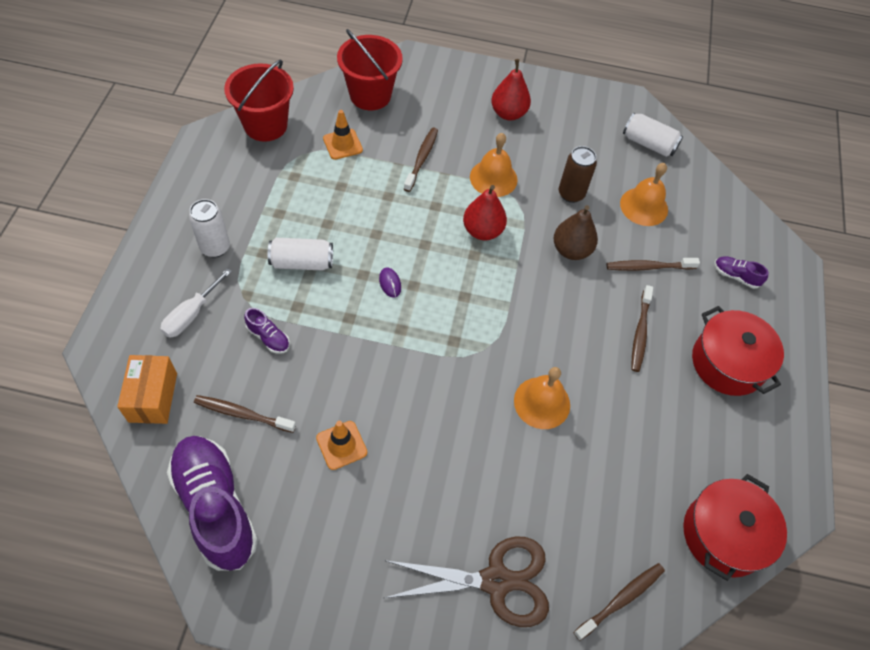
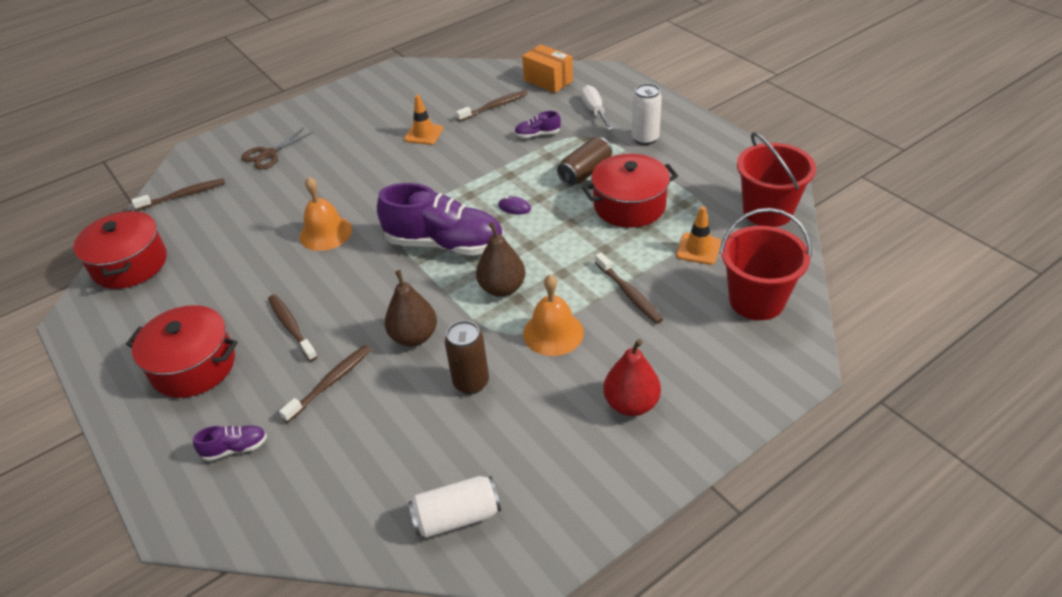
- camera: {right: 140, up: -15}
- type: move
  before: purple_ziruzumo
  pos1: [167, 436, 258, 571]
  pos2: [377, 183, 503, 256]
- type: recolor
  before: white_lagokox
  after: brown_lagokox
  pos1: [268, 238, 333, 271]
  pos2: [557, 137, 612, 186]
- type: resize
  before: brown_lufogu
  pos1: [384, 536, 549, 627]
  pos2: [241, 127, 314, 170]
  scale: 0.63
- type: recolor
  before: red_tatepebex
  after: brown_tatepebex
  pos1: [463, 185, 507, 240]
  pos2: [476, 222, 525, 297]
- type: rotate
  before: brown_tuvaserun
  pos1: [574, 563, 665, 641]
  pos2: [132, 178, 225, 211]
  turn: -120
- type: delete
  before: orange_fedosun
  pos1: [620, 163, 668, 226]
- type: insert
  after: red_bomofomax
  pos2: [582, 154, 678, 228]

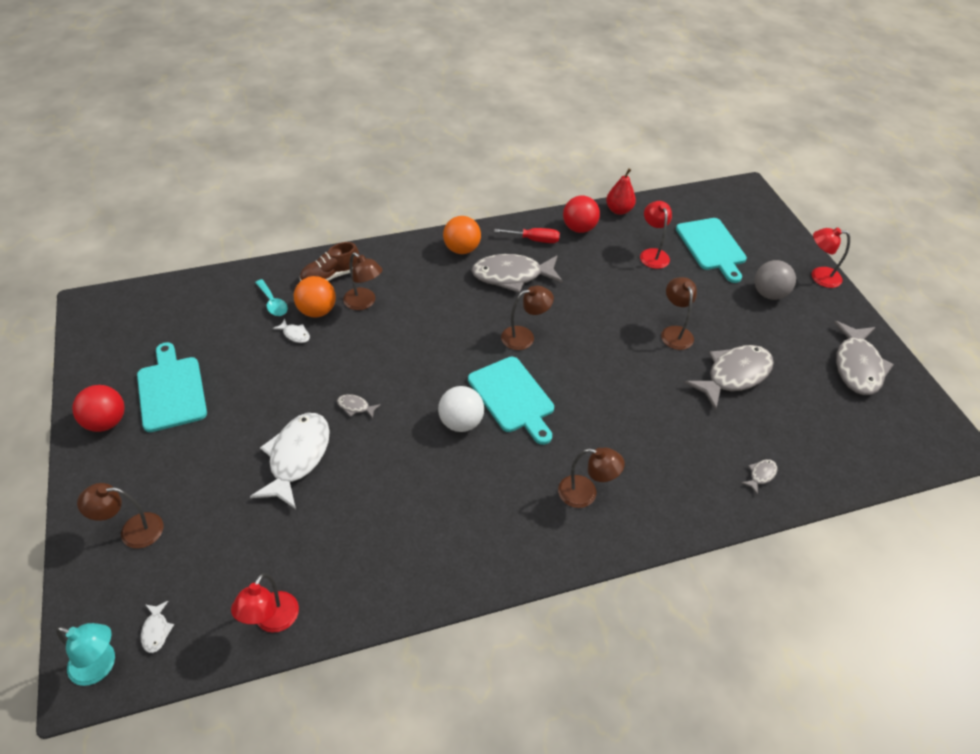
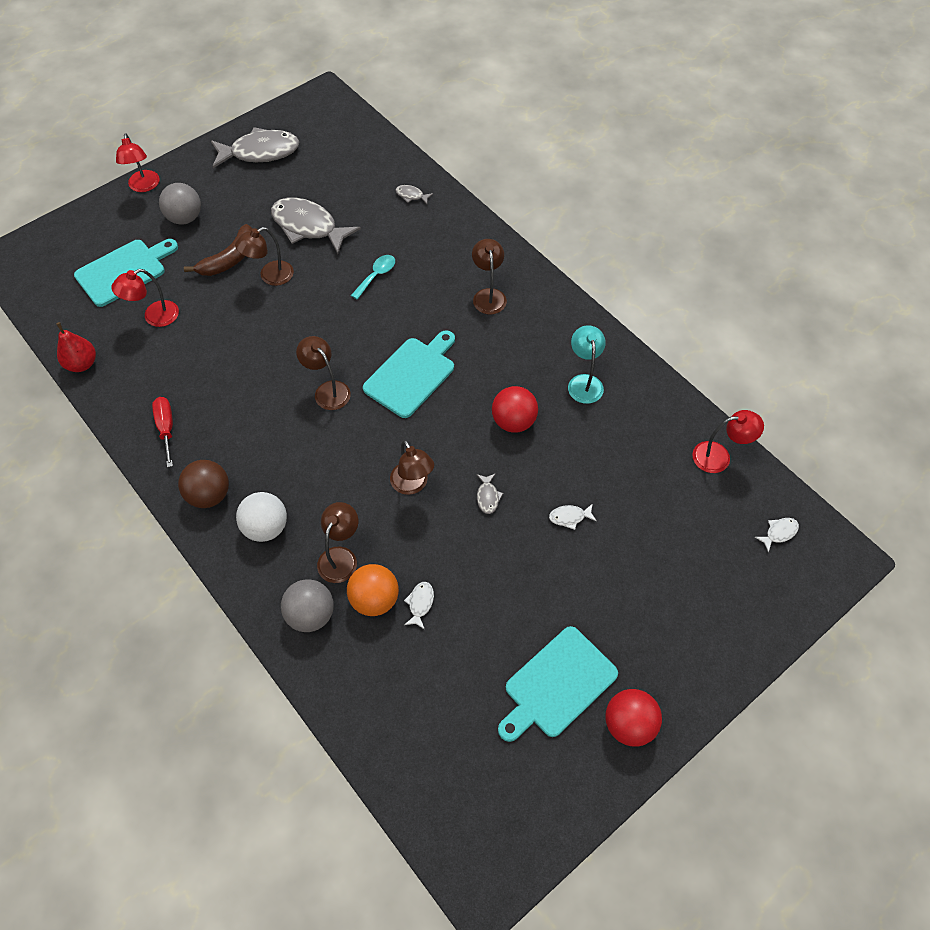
- camera: {right: -110, up: 10}
- type: move
  before: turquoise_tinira
  pos1: [56, 623, 115, 686]
  pos2: [568, 325, 606, 404]
- type: move
  before: brown_tinira
  pos1: [77, 483, 163, 548]
  pos2: [390, 440, 434, 495]
- type: resize
  before: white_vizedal
  pos1: [250, 413, 330, 509]
  pos2: [549, 504, 597, 530]
  scale: 0.41
- type: move
  before: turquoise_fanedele
  pos1: [255, 279, 288, 316]
  pos2: [351, 255, 395, 300]
- type: replace
  before: brown_ziruzumo
  after: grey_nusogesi
  pos1: [300, 242, 359, 281]
  pos2: [281, 579, 334, 632]
- type: move
  before: white_nusogesi
  pos1: [438, 386, 484, 432]
  pos2: [236, 492, 287, 542]
- type: recolor
  before: orange_nusogesi
  after: brown_nusogesi
  pos1: [443, 216, 481, 254]
  pos2: [178, 460, 229, 508]
- type: delete
  before: grey_vizedal
  pos1: [471, 254, 563, 293]
- type: move
  before: red_nusogesi
  pos1: [563, 196, 600, 233]
  pos2: [492, 386, 538, 433]
- type: insert
  after: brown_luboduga
  pos2: [184, 224, 252, 276]

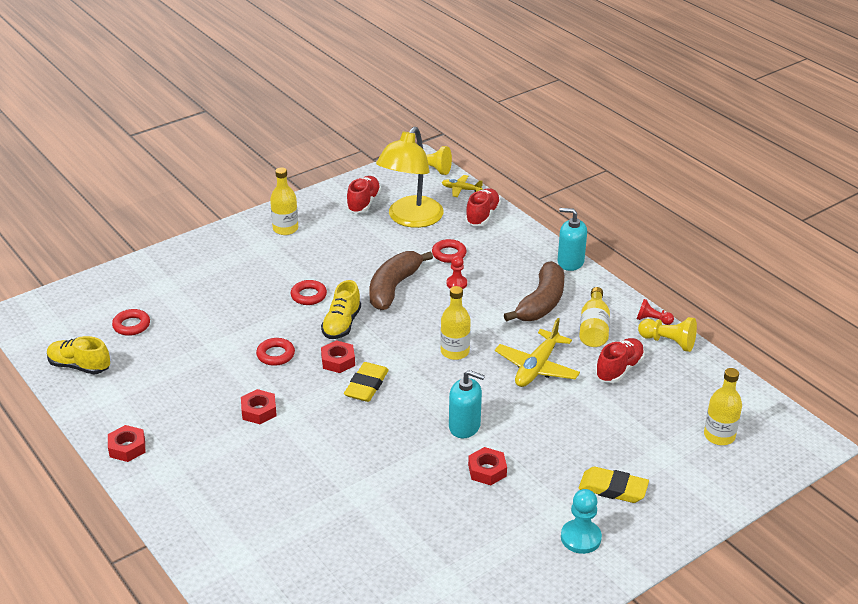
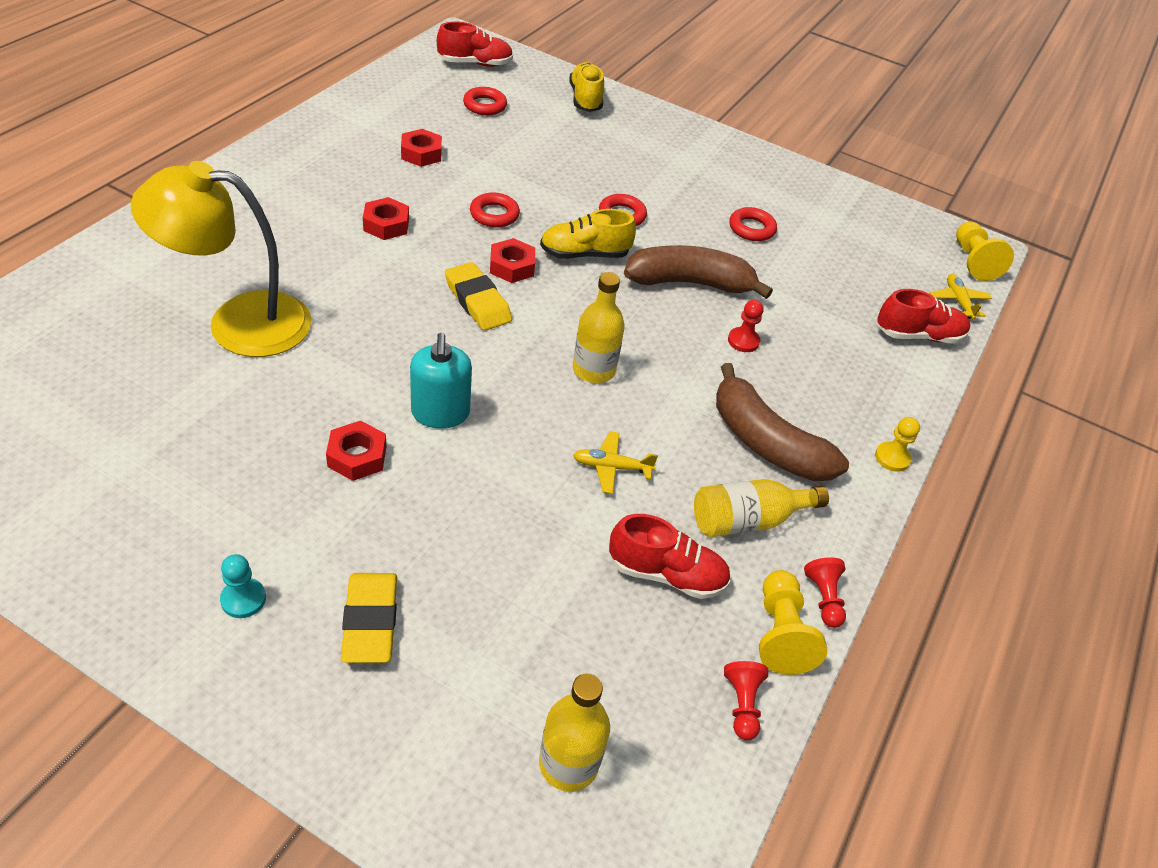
- camera: {right: 60, up: 10}
- type: move
  before: yellow_ziruzumo
  pos1: [47, 336, 110, 374]
  pos2: [569, 62, 604, 112]
- type: move
  before: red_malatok
  pos1: [108, 425, 146, 462]
  pos2: [401, 129, 442, 167]
- type: delete
  before: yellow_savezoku
  pos1: [270, 167, 298, 235]
- type: rotate
  before: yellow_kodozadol
  pos1: [344, 362, 389, 402]
  pos2: [445, 262, 512, 331]
  turn: 60
- type: move
  before: red_ziruzumo
  pos1: [346, 176, 381, 213]
  pos2: [437, 22, 513, 67]
- type: move
  before: yellow_tinira
  pos1: [376, 127, 444, 228]
  pos2: [131, 161, 312, 357]
- type: move
  before: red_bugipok
  pos1: [432, 239, 466, 263]
  pos2: [729, 207, 777, 241]
- type: resize
  before: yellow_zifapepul
  pos1: [495, 318, 580, 387]
  pos2: [573, 431, 658, 494]
  scale: 0.56
- type: rotate
  before: brown_luboduga
  pos1: [504, 261, 564, 322]
  pos2: [716, 363, 849, 481]
  turn: 45
- type: replace
  before: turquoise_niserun
  after: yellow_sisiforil
  pos1: [558, 208, 587, 271]
  pos2: [875, 417, 920, 472]
- type: resize
  before: turquoise_sisiforil
  pos1: [561, 489, 602, 554]
  pos2: [220, 554, 266, 618]
  scale: 0.65
- type: insert
  after: red_sisiforil
  pos2: [724, 661, 768, 740]

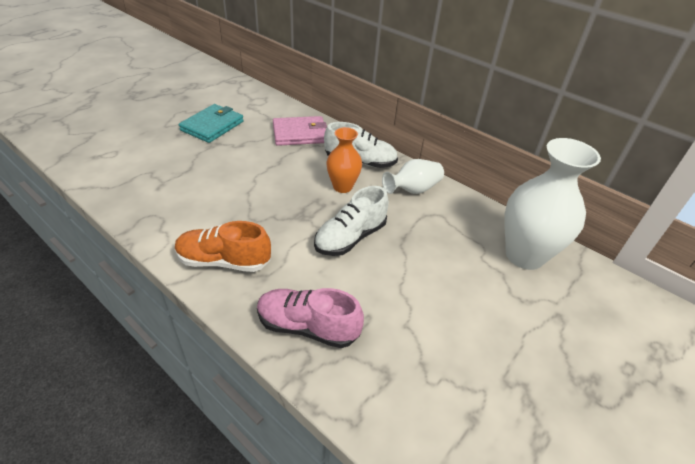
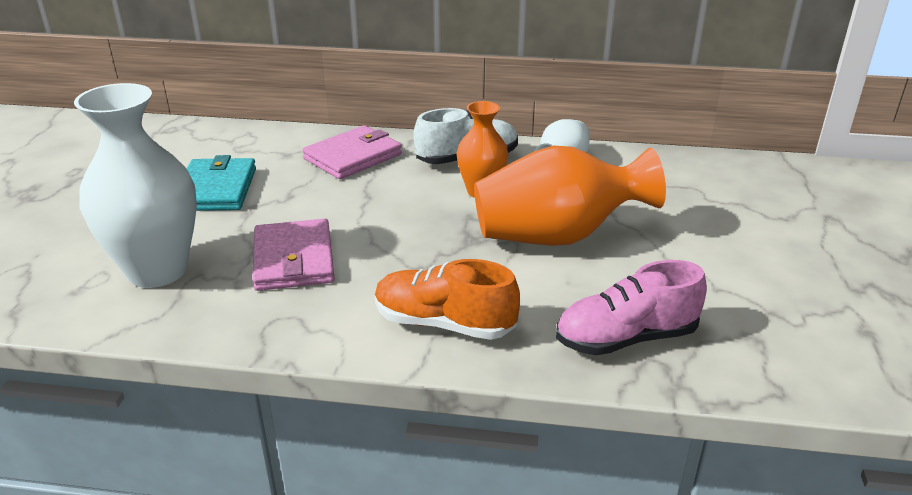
- camera: {right: -30, up: -10}
- type: rotate
  before: orange_ziruzumo
  pos1: [175, 221, 271, 272]
  pos2: [375, 259, 520, 340]
  turn: 45
- type: replace
  before: white_ziruzumo
  after: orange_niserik
  pos1: [314, 186, 389, 256]
  pos2: [474, 145, 666, 246]
- type: move
  before: white_niserik
  pos1: [504, 138, 601, 270]
  pos2: [74, 83, 197, 288]
- type: insert
  after: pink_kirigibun
  pos2: [252, 219, 335, 291]

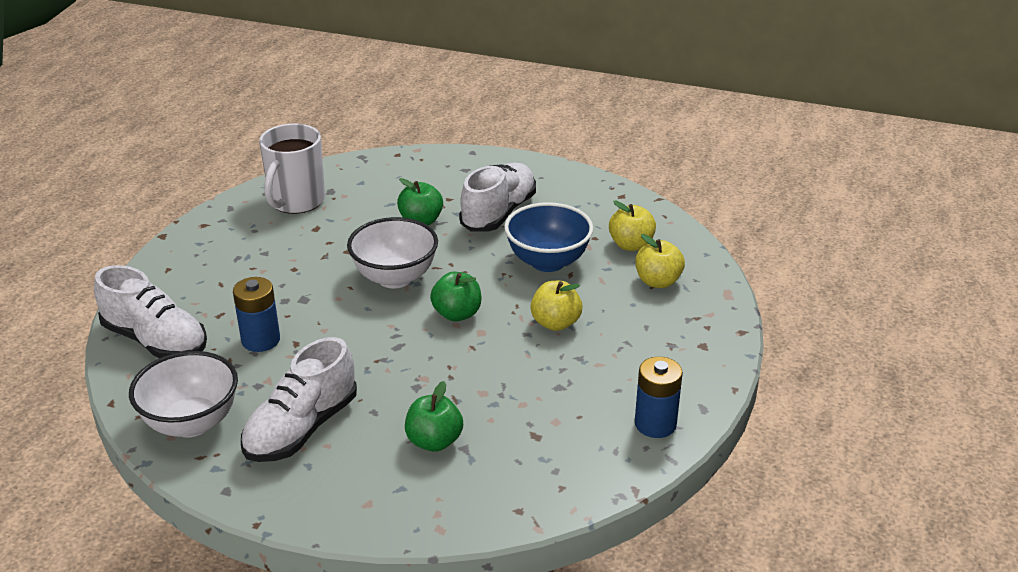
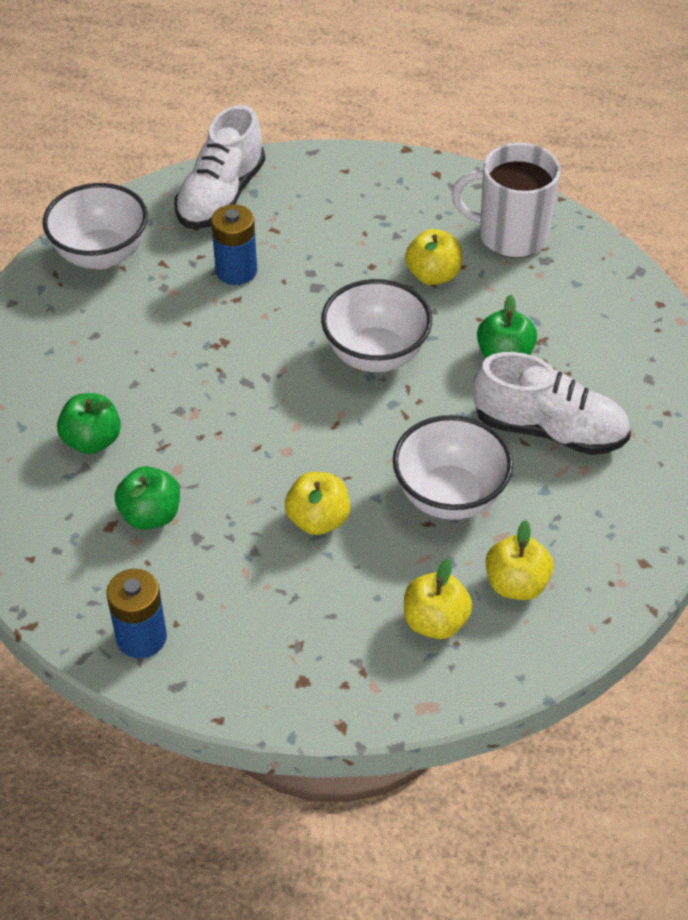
- camera: {right: 80, up: 15}
- type: delete
  before: white_ziruzumo
  pos1: [241, 337, 357, 462]
- type: move
  before: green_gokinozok
  pos1: [430, 272, 481, 321]
  pos2: [115, 466, 180, 530]
- type: recolor
  before: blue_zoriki
  after: white_zoriki
  pos1: [504, 202, 593, 272]
  pos2: [393, 415, 513, 520]
- type: insert
  after: yellow_gokinozok
  pos2: [405, 229, 462, 285]

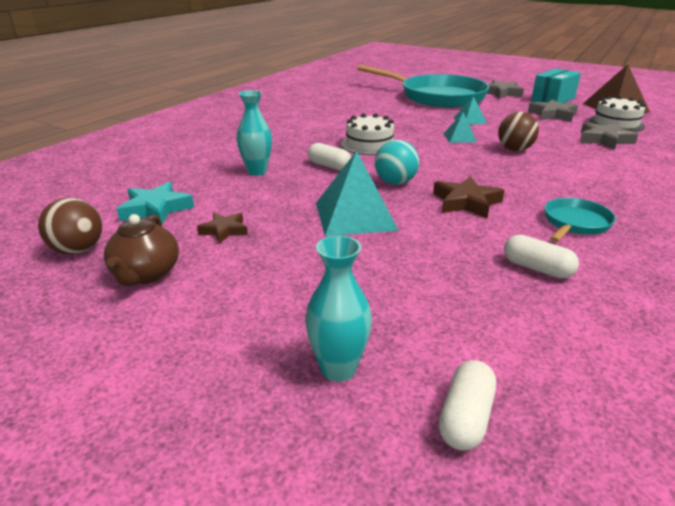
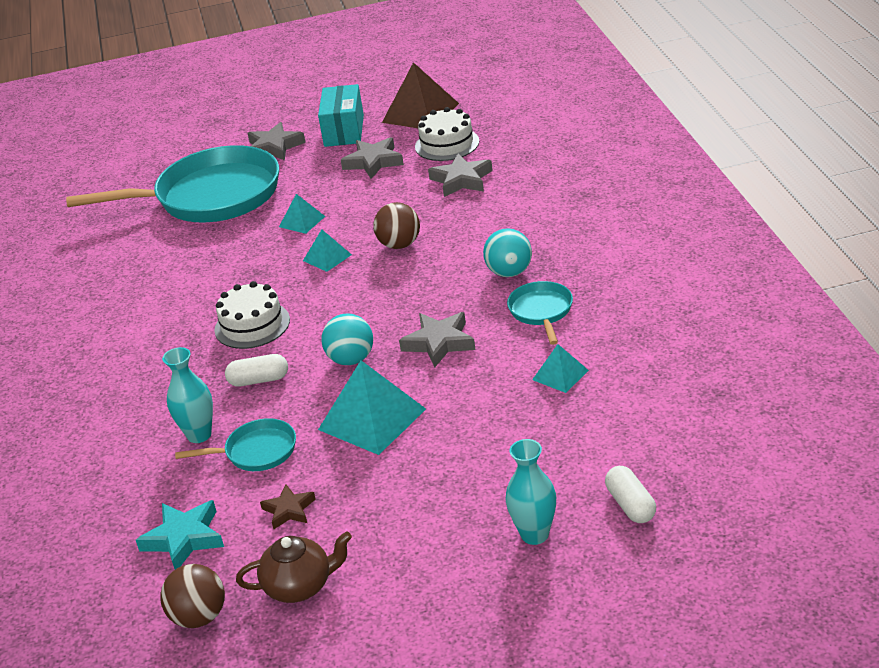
- camera: {right: -40, up: 5}
- type: rotate
  before: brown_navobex
  pos1: [104, 214, 179, 286]
  pos2: [236, 531, 352, 603]
  turn: -60
- type: recolor
  before: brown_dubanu
  after: grey_dubanu
  pos1: [433, 176, 505, 218]
  pos2: [399, 312, 476, 368]
- type: replace
  before: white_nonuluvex
  after: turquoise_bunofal
  pos1: [504, 235, 579, 279]
  pos2: [532, 344, 589, 393]
- type: insert
  after: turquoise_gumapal
  pos2: [175, 418, 296, 471]
- type: insert
  after: turquoise_nusogesi
  pos2: [483, 228, 532, 277]

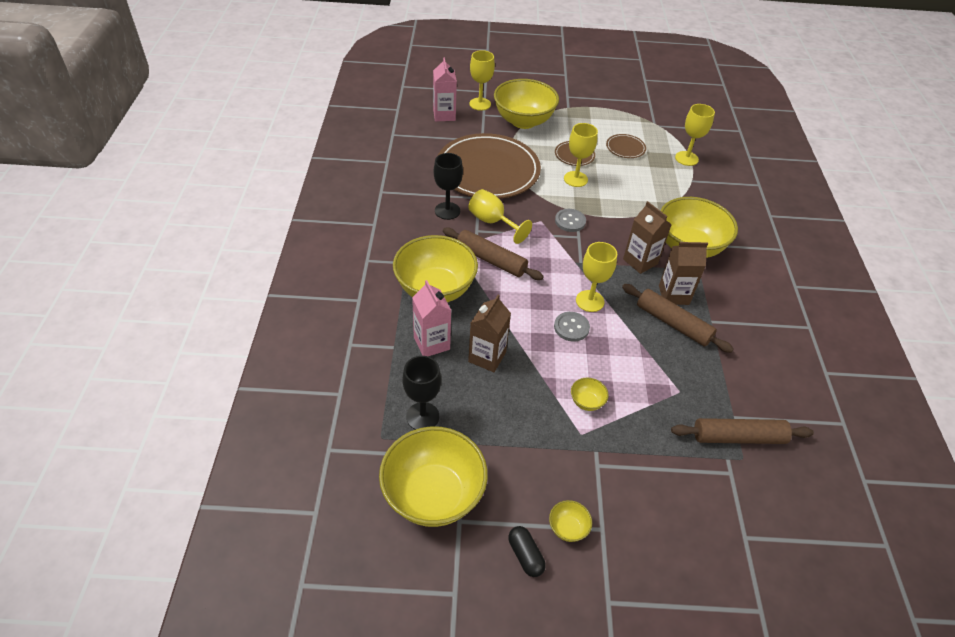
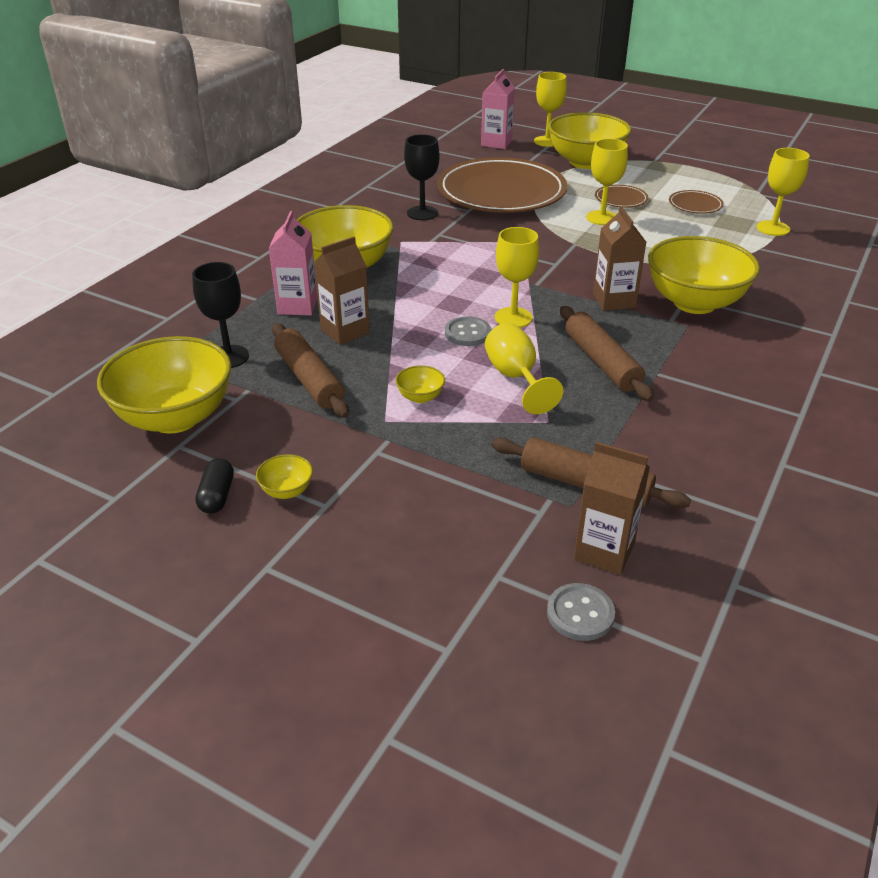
- camera: {right: 30, up: -10}
- type: move
  before: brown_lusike
  pos1: [443, 227, 544, 280]
  pos2: [272, 323, 349, 418]
- type: move
  before: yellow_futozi
  pos1: [468, 189, 532, 244]
  pos2: [485, 323, 563, 414]
- type: move
  before: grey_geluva
  pos1: [555, 209, 586, 232]
  pos2: [547, 583, 615, 641]
- type: move
  before: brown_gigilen
  pos1: [659, 242, 708, 305]
  pos2: [574, 442, 650, 575]

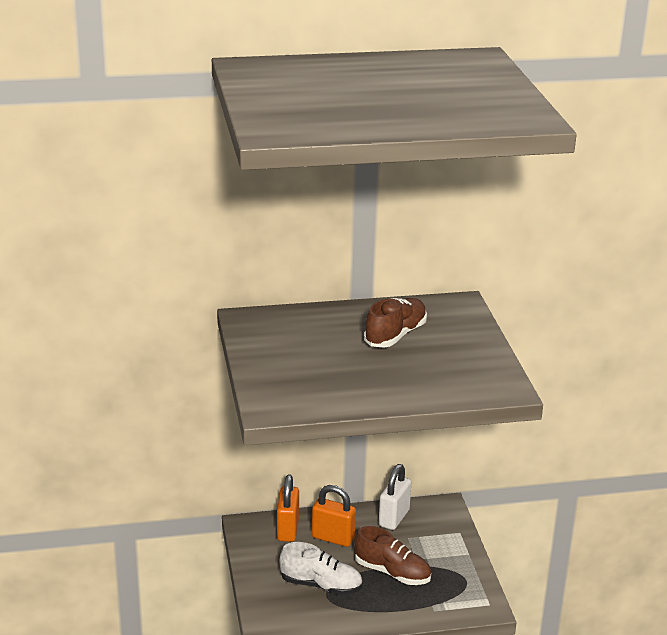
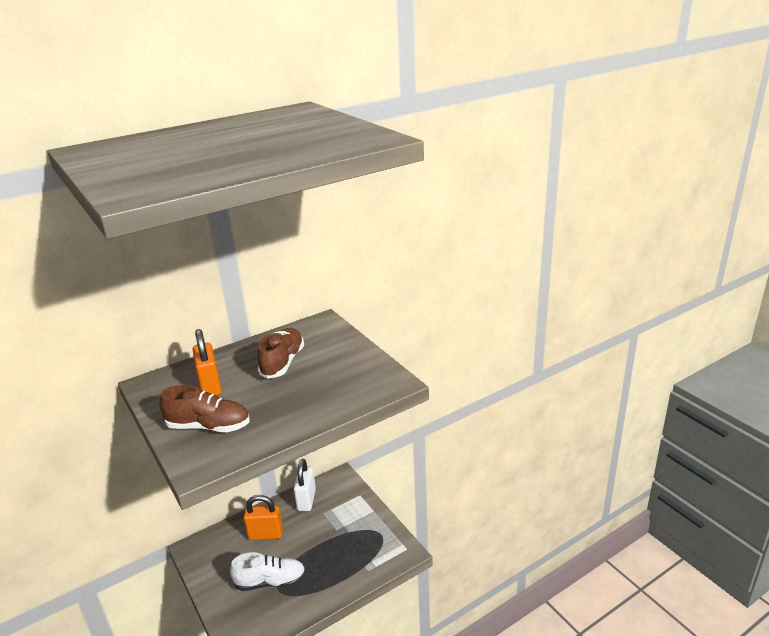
- camera: {right: -20, up: 0}
- type: move
  before: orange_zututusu
  pos1: [277, 474, 299, 542]
  pos2: [193, 329, 222, 396]
- type: move
  before: brown_ziruzumo
  pos1: [354, 526, 431, 585]
  pos2: [159, 385, 250, 432]

